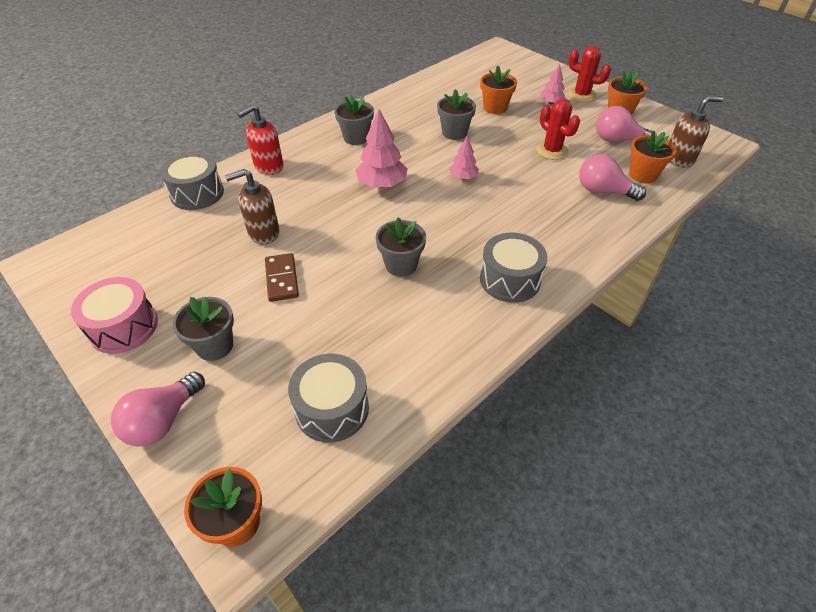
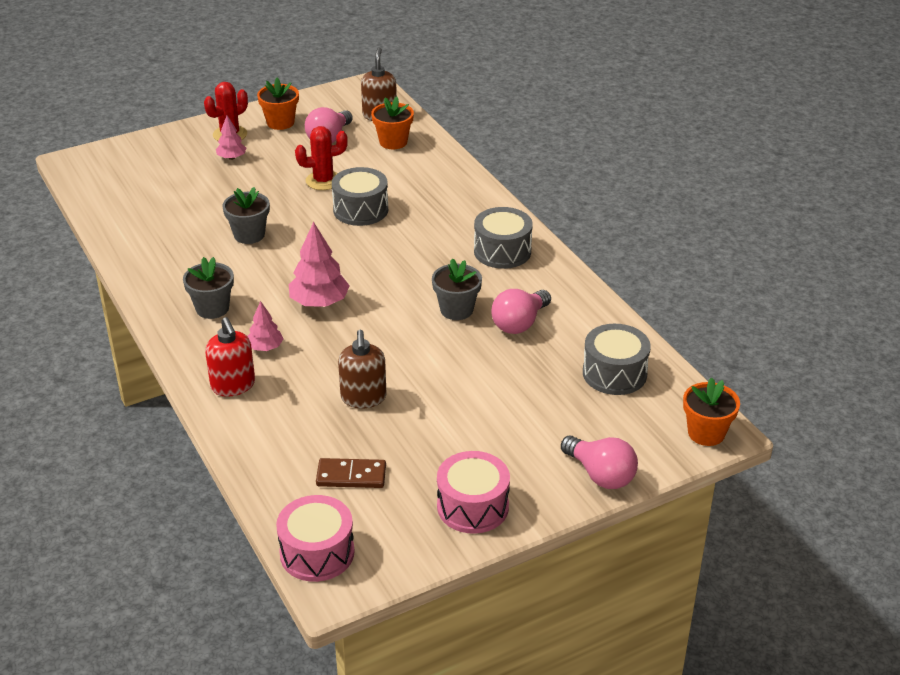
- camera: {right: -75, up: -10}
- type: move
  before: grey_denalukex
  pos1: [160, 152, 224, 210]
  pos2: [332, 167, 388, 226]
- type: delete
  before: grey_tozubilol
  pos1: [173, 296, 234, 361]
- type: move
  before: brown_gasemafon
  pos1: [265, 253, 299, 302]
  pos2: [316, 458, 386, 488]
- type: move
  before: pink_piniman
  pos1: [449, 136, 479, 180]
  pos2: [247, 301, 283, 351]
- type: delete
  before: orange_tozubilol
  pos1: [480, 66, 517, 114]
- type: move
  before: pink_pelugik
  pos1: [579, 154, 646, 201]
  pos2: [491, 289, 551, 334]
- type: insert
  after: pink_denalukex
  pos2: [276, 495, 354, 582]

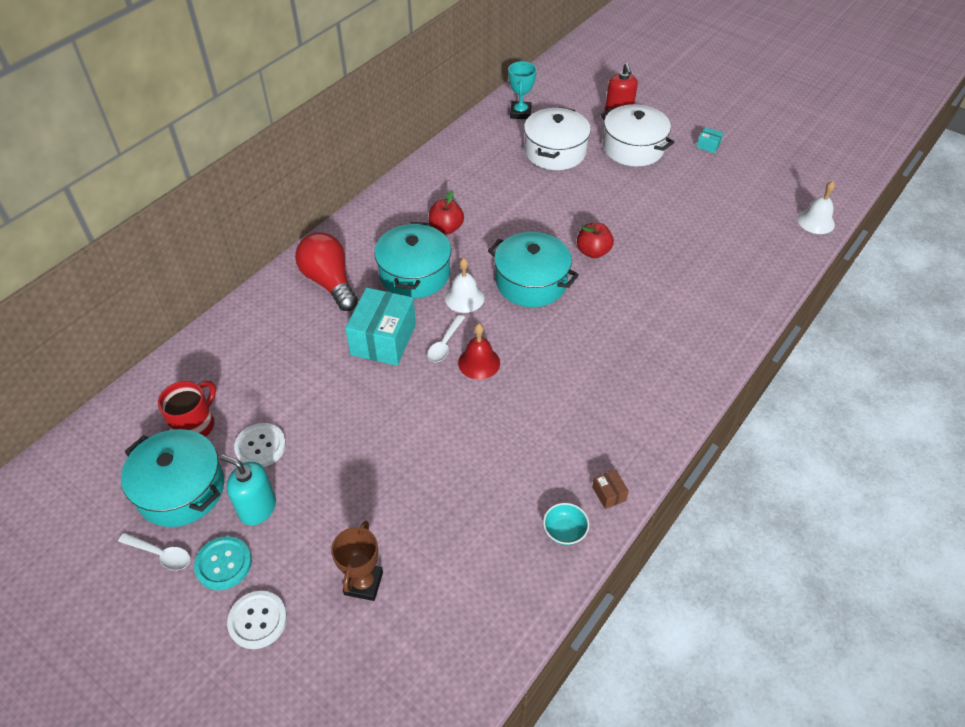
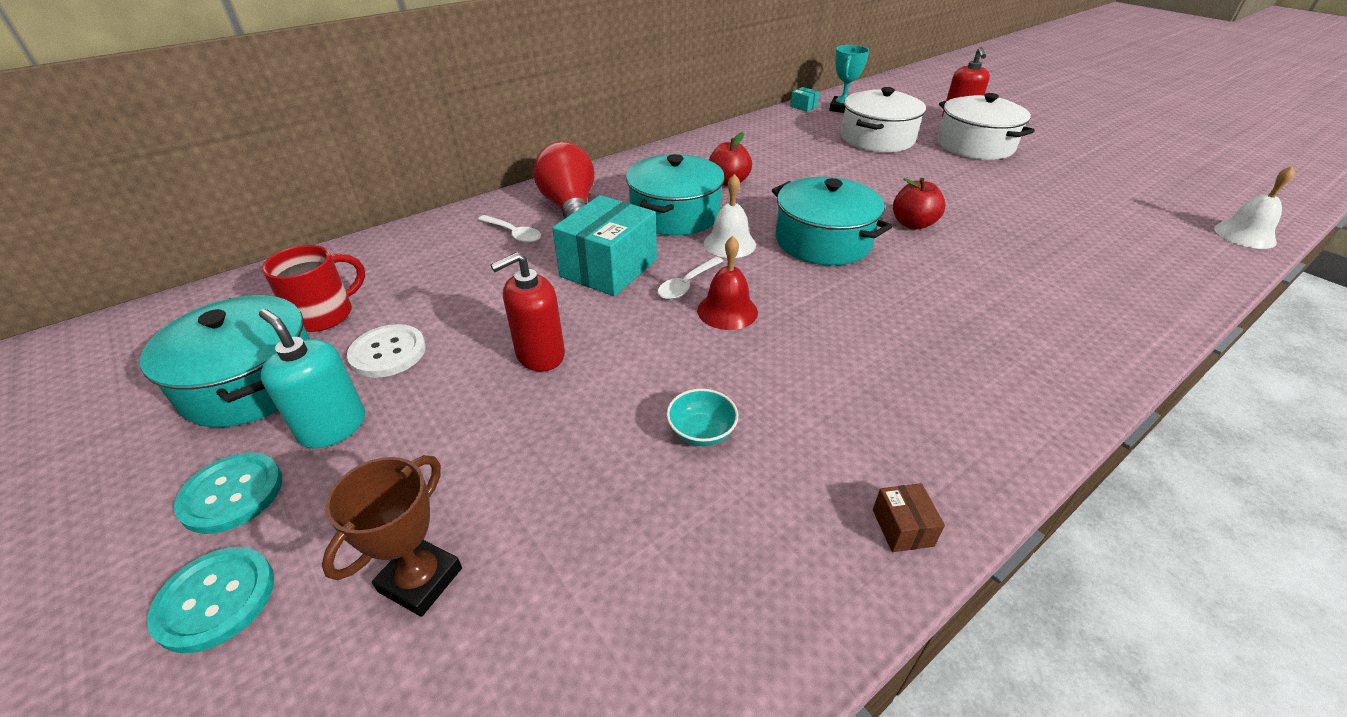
- camera: {right: 15, up: -10}
- type: move
  before: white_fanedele
  pos1: [118, 533, 190, 570]
  pos2: [478, 215, 541, 243]
- type: recolor
  before: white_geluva
  after: turquoise_geluva
  pos1: [227, 591, 287, 649]
  pos2: [147, 547, 274, 653]
- type: move
  before: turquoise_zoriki
  pos1: [543, 503, 589, 545]
  pos2: [667, 389, 738, 446]
- type: move
  before: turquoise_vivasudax
  pos1: [697, 127, 723, 153]
  pos2: [790, 87, 820, 111]
- type: insert
  after: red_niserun
  pos2: [490, 252, 565, 372]

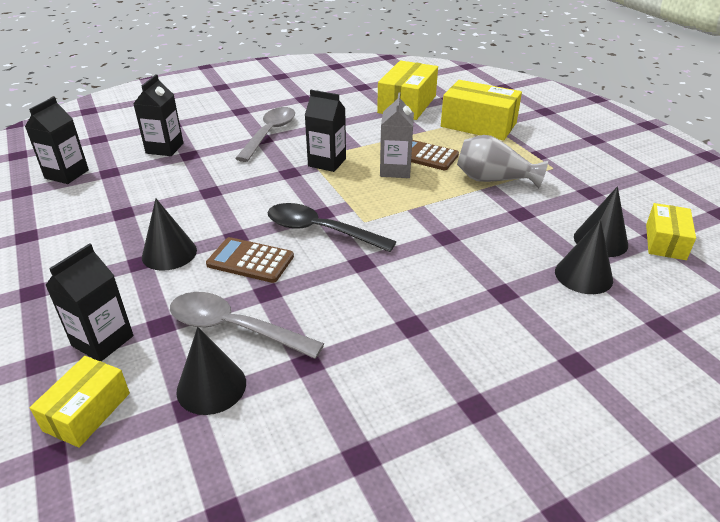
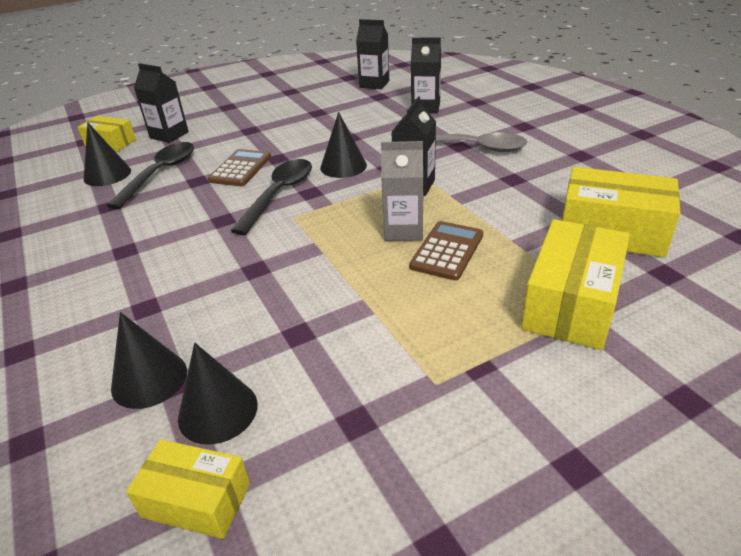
- camera: {right: 90, up: 0}
- type: move
  before: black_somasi
  pos1: [142, 199, 197, 271]
  pos2: [320, 112, 367, 178]
- type: recolor
  before: grey_fanedele
  after: black_fanedele
  pos1: [170, 292, 324, 359]
  pos2: [106, 142, 194, 209]
- type: delete
  before: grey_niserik
  pos1: [457, 135, 548, 189]

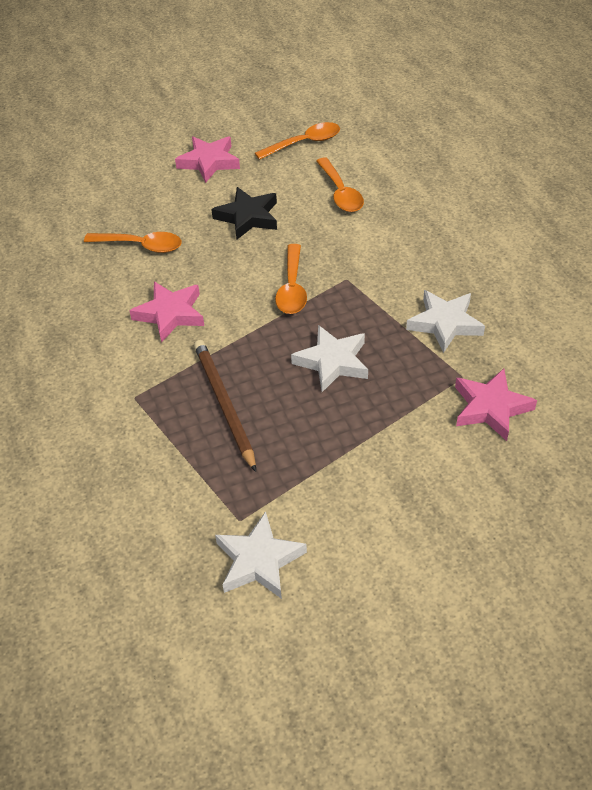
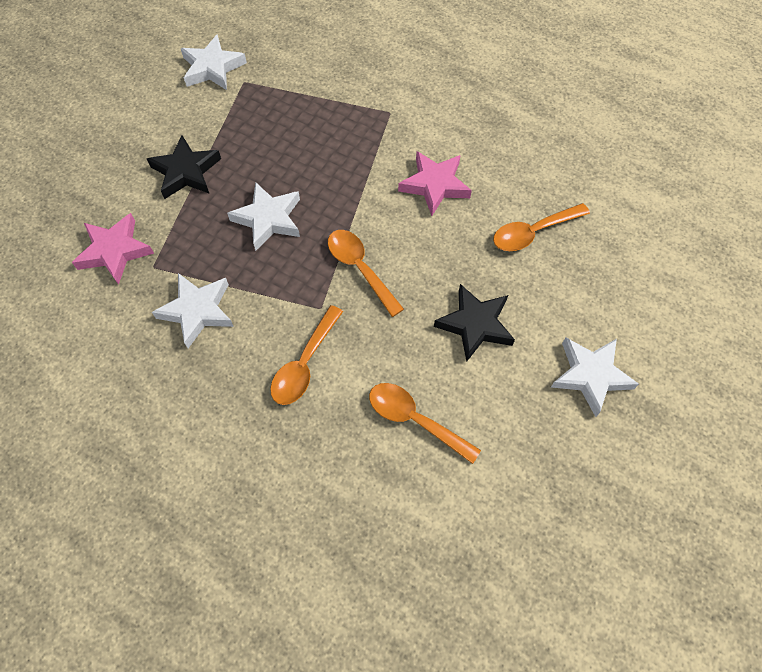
- camera: {right: 140, up: 15}
- type: recolor
  before: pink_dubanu
  after: white_dubanu
  pos1: [175, 136, 240, 183]
  pos2: [551, 338, 639, 417]
- type: delete
  before: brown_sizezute
  pos1: [194, 340, 256, 472]
- type: move
  before: orange_fanedele
  pos1: [255, 122, 340, 160]
  pos2: [270, 305, 343, 405]
- type: insert
  after: black_dubanu
  pos2: [147, 135, 221, 199]

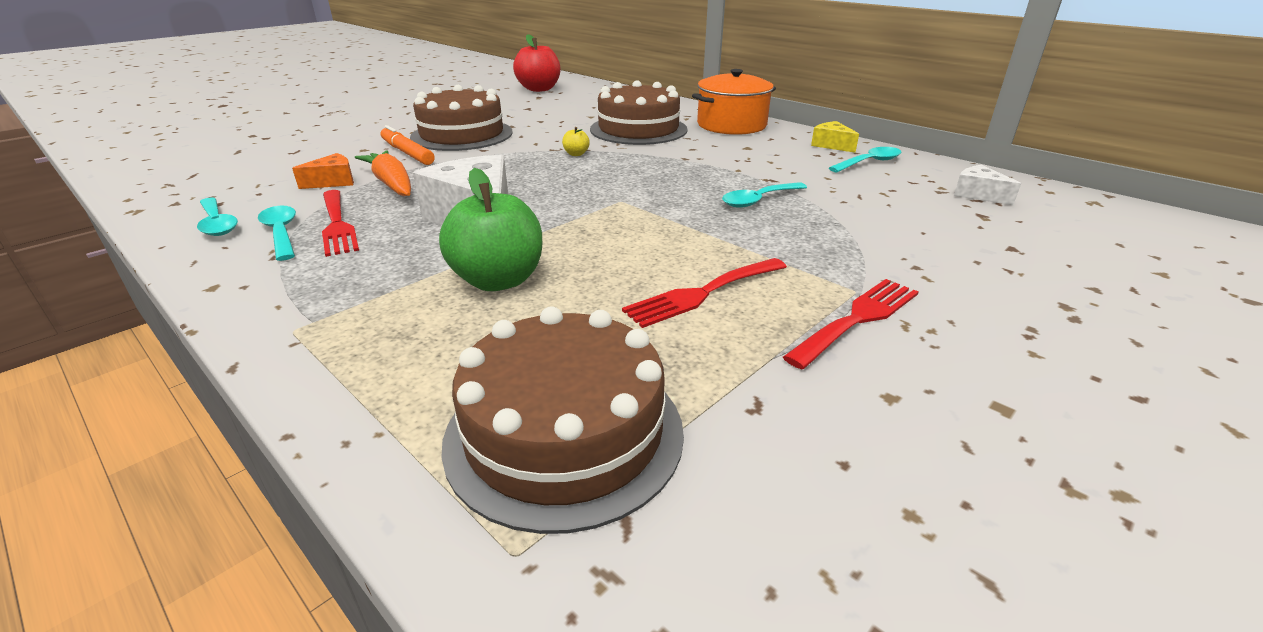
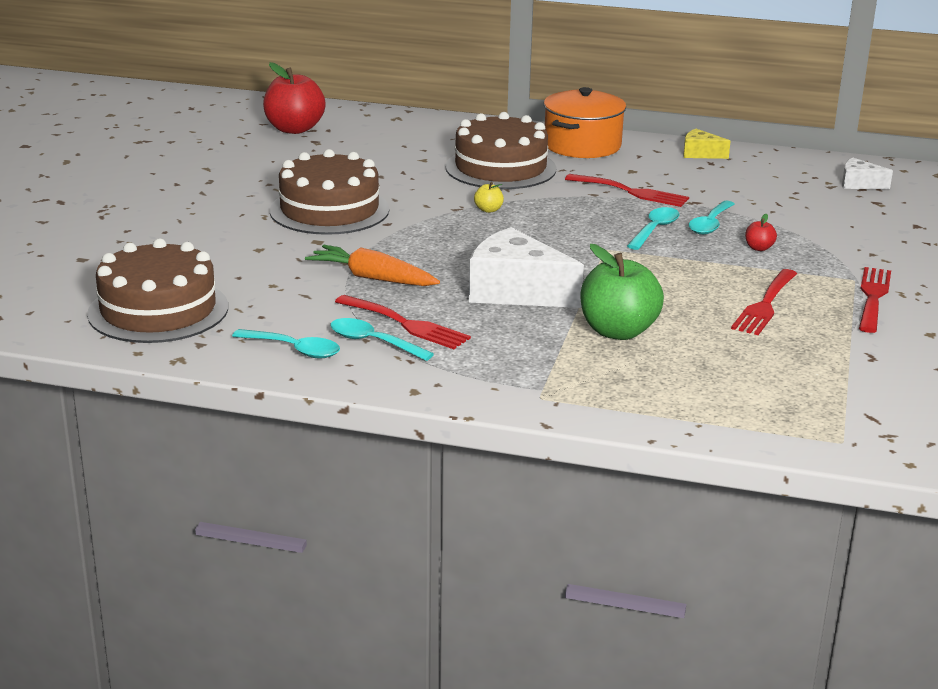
- camera: {right: -30, up: -5}
- type: delete
  before: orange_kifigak
  pos1: [292, 153, 354, 189]
- type: delete
  before: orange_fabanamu
  pos1: [381, 125, 435, 165]
- type: move
  before: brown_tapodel
  pos1: [441, 307, 684, 534]
  pos2: [87, 238, 228, 343]
- type: move
  before: turquoise_fanedele
  pos1: [829, 147, 902, 172]
  pos2: [627, 207, 679, 250]
- type: insert
  after: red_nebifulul
  pos2: [565, 174, 689, 207]
- type: insert
  after: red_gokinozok
  pos2: [745, 214, 777, 251]

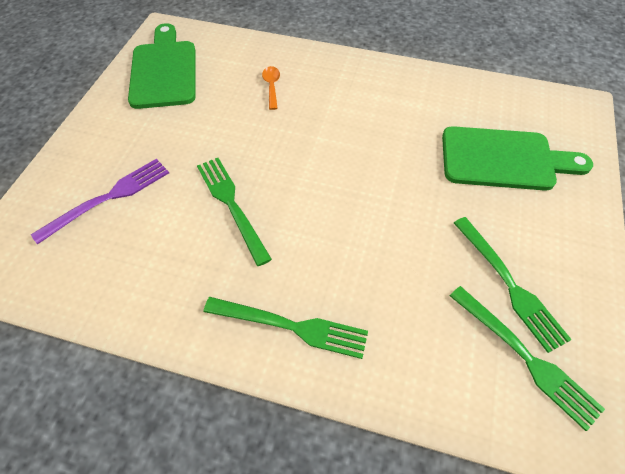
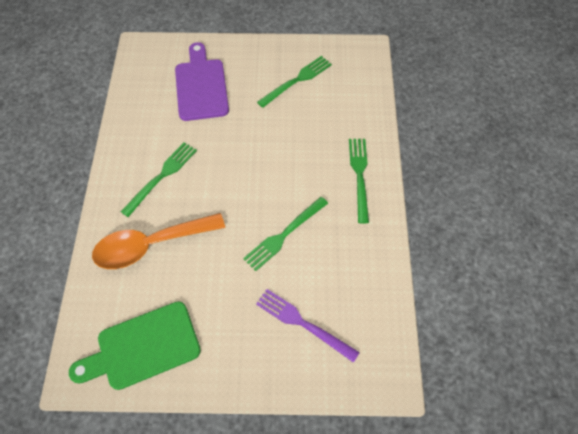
- camera: {right: -105, up: 5}
- type: resize
  before: orange_fanedele
  pos1: [262, 66, 280, 110]
  pos2: [92, 213, 225, 269]
  scale: 2.49
- type: recolor
  before: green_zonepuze
  after: purple_zonepuze
  pos1: [442, 126, 593, 191]
  pos2: [175, 42, 229, 121]
- type: move
  before: green_nebifulul
  pos1: [450, 286, 605, 431]
  pos2: [121, 142, 197, 217]

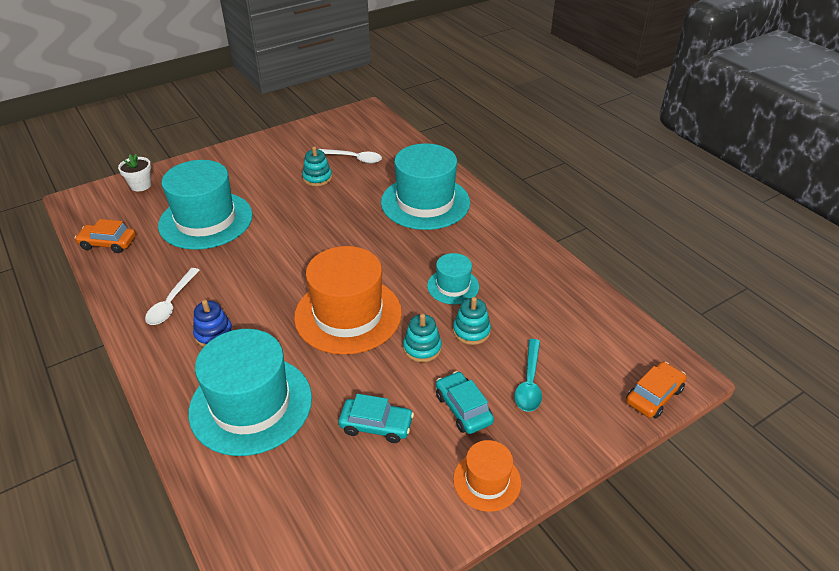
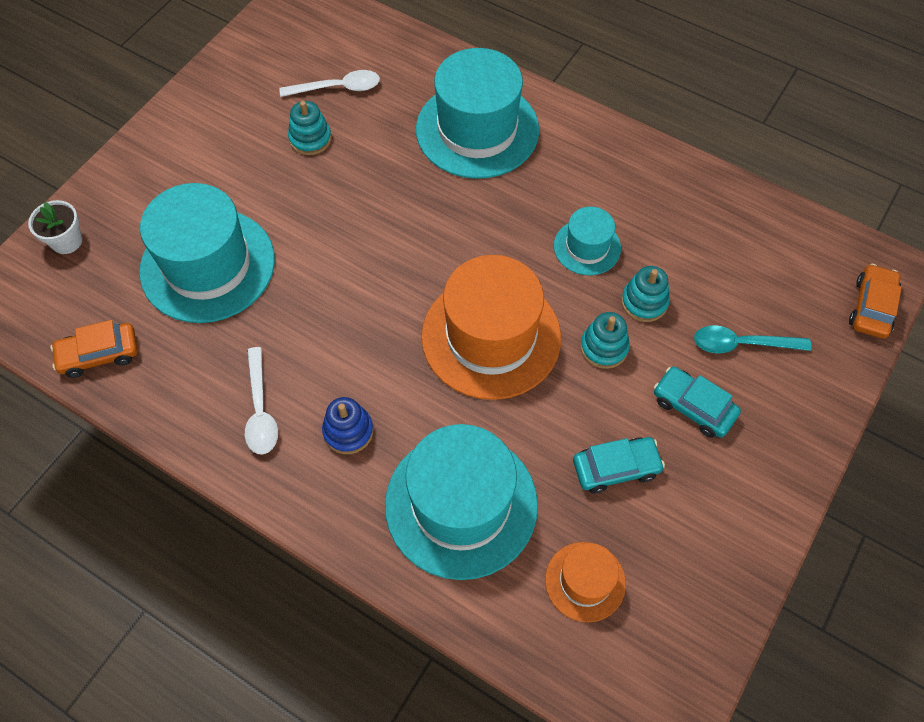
- camera: {right: -25, up: 20}
- type: move
  before: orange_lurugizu
  pos1: [453, 440, 521, 512]
  pos2: [545, 542, 626, 622]
- type: rotate
  before: turquoise_fanedele
  pos1: [514, 339, 542, 412]
  pos2: [694, 325, 812, 353]
  turn: 105

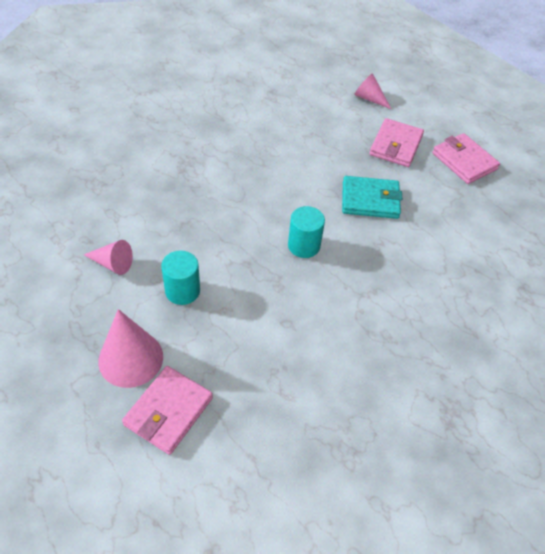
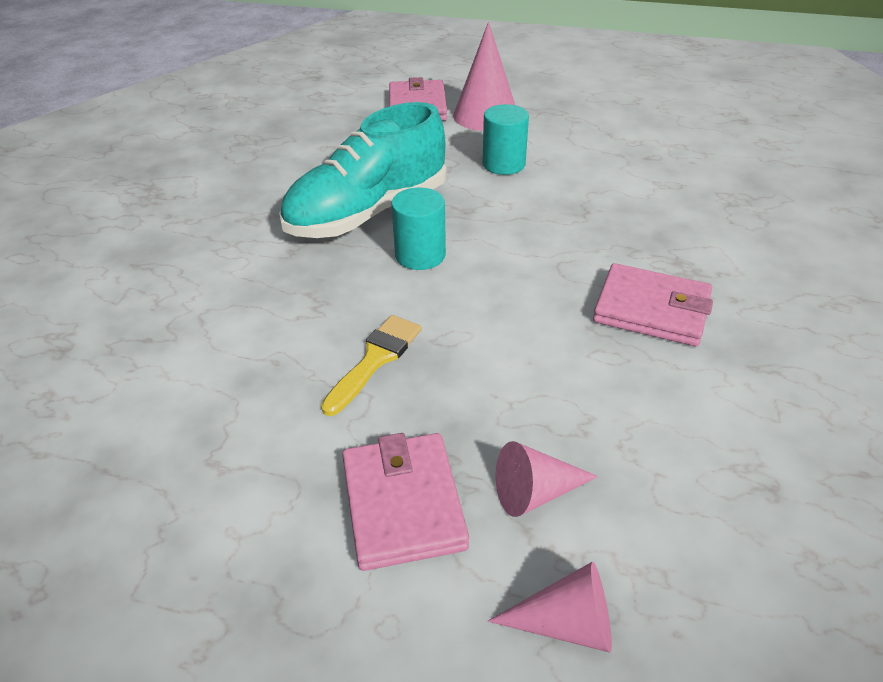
- camera: {right: 150, up: -10}
- type: move
  before: pink_somasi
  pos1: [84, 240, 133, 275]
  pos2: [495, 441, 598, 517]
- type: replace
  before: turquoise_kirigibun
  after: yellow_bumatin
  pos1: [342, 176, 402, 219]
  pos2: [321, 315, 422, 416]
- type: move
  before: pink_kirigibun
  pos1: [432, 133, 500, 184]
  pos2: [593, 263, 713, 346]
- type: insert
  after: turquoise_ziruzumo
  pos2: [279, 102, 447, 238]

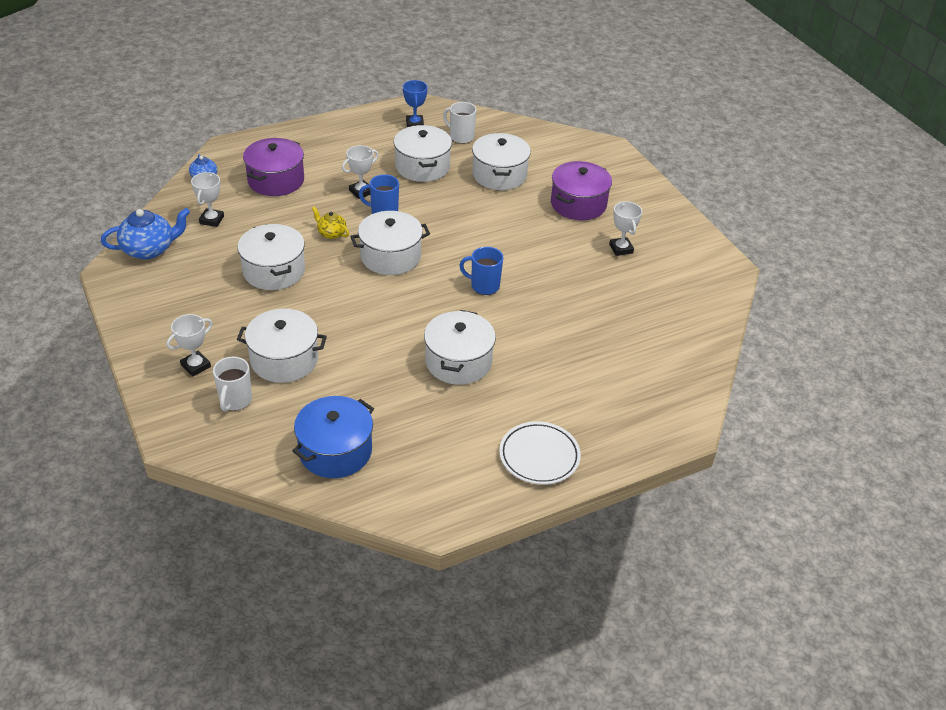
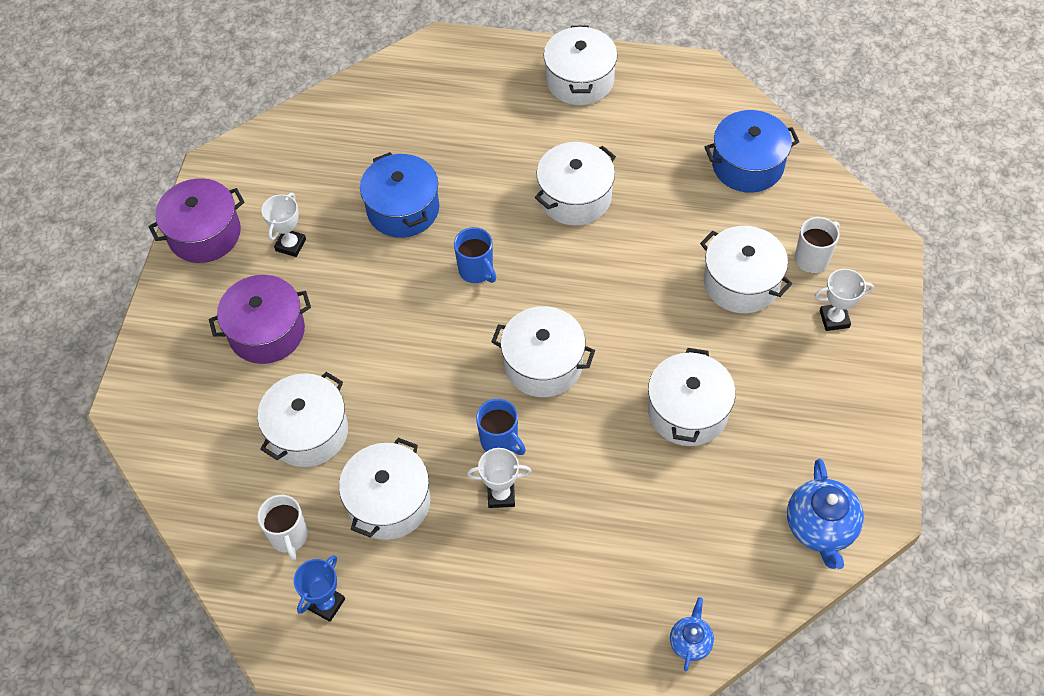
- camera: {right: -140, up: 15}
- type: rotate
  before: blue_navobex
  pos1: [101, 208, 190, 259]
  pos2: [787, 459, 864, 569]
  turn: -105
- type: delete
  before: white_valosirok
  pos1: [191, 172, 224, 227]
- type: move
  before: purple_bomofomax
  pos1: [243, 138, 304, 196]
  pos2: [148, 178, 244, 263]
- type: delete
  before: yellow_navobex
  pos1: [312, 207, 349, 239]
- type: replace
  before: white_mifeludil
  after: white_bomofomax
  pos1: [499, 421, 581, 485]
  pos2: [544, 26, 618, 105]
- type: insert
  after: blue_bomofomax
  pos2: [360, 152, 439, 238]

